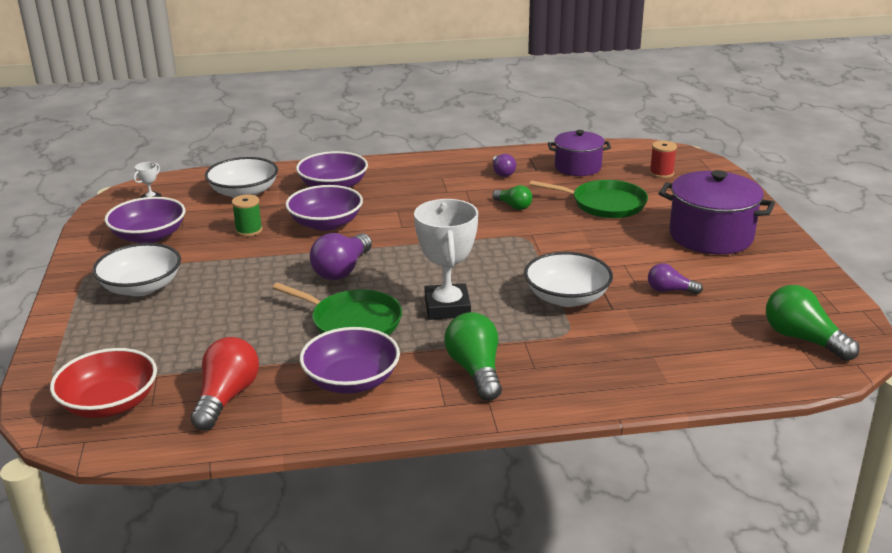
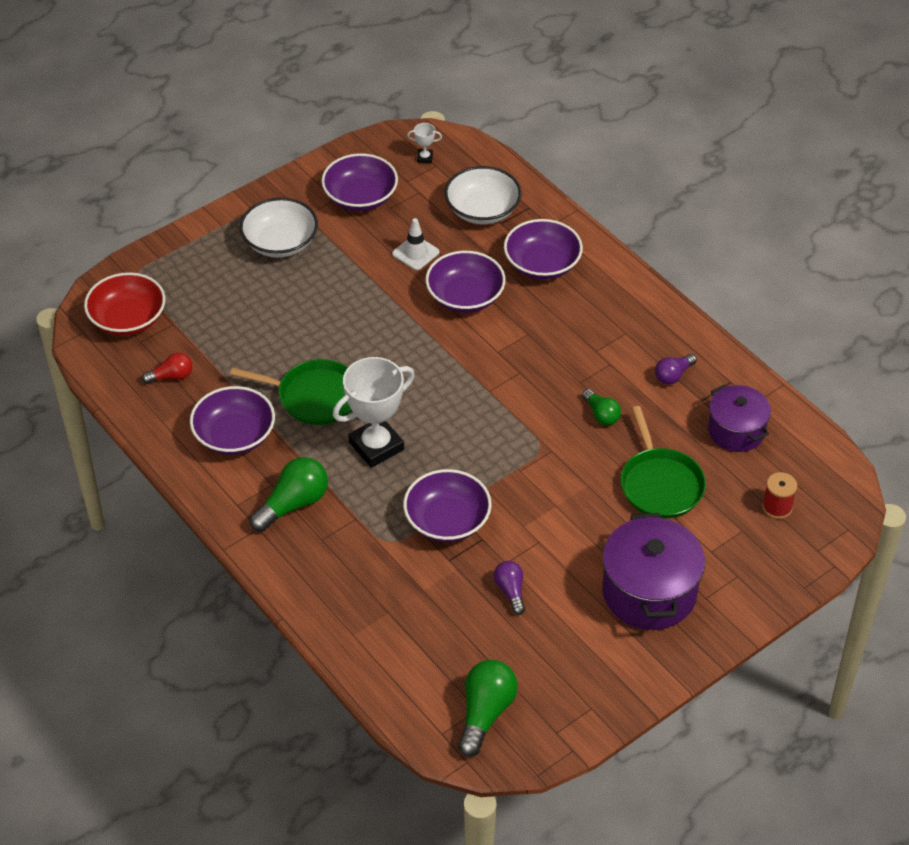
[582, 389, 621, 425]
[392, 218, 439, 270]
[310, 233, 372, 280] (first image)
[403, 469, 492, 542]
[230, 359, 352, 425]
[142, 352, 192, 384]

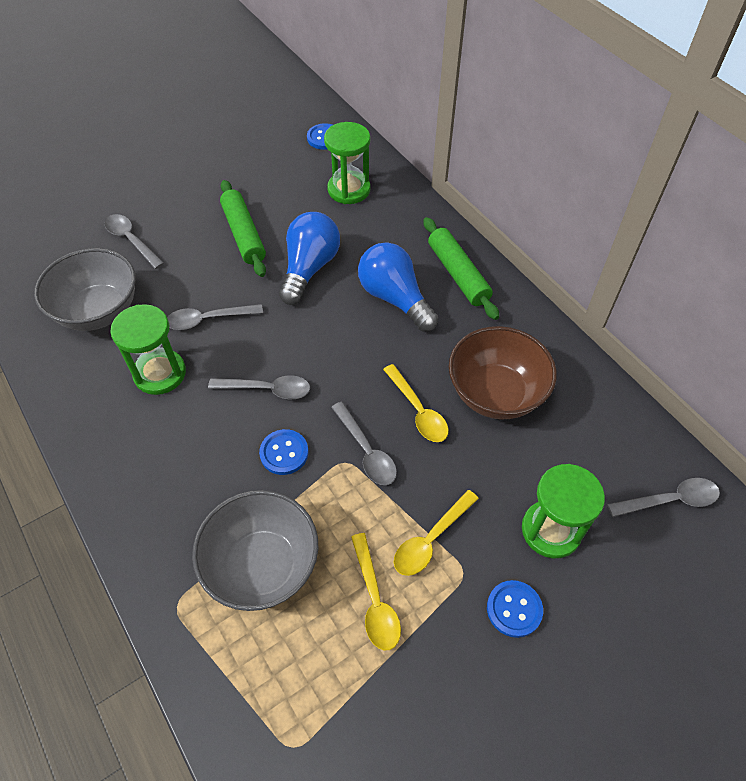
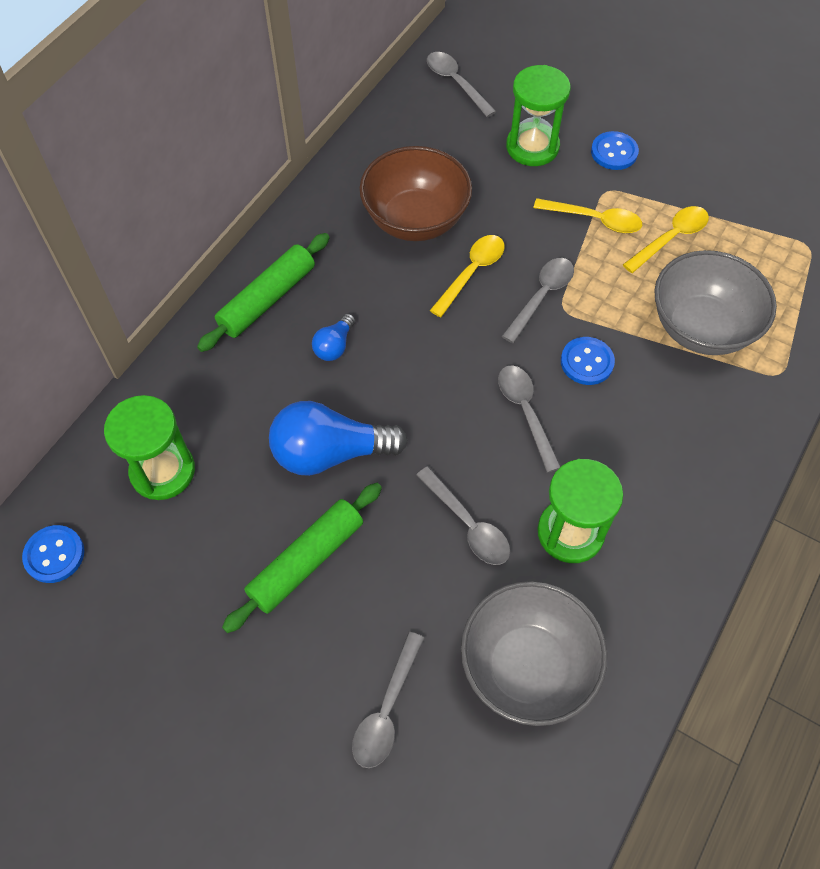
[312, 313, 355, 361]

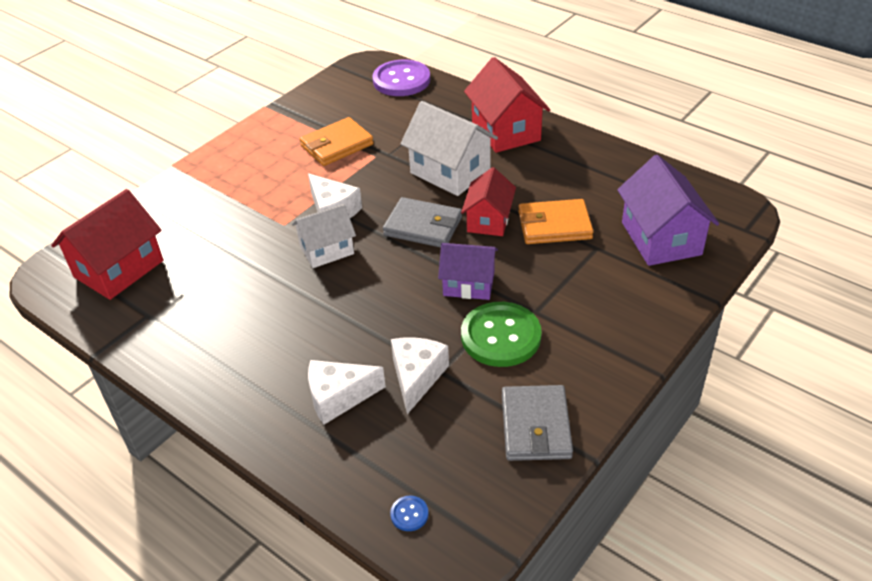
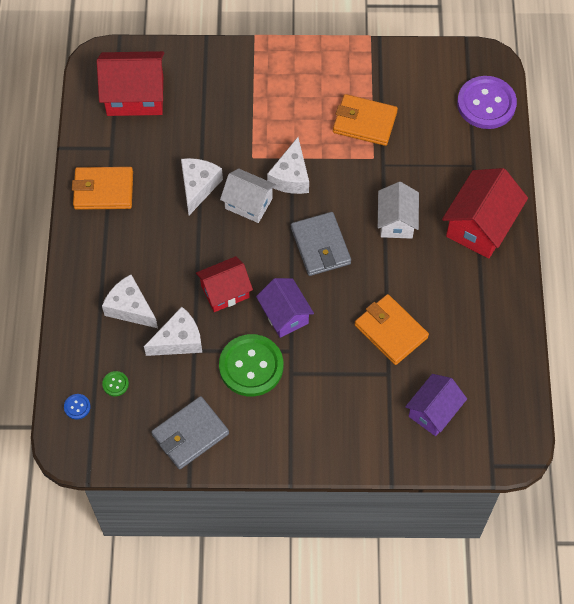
[378, 182, 419, 239]
[405, 374, 467, 436]
[196, 256, 253, 312]
[181, 158, 223, 215]
[72, 167, 133, 210]
[102, 371, 129, 396]

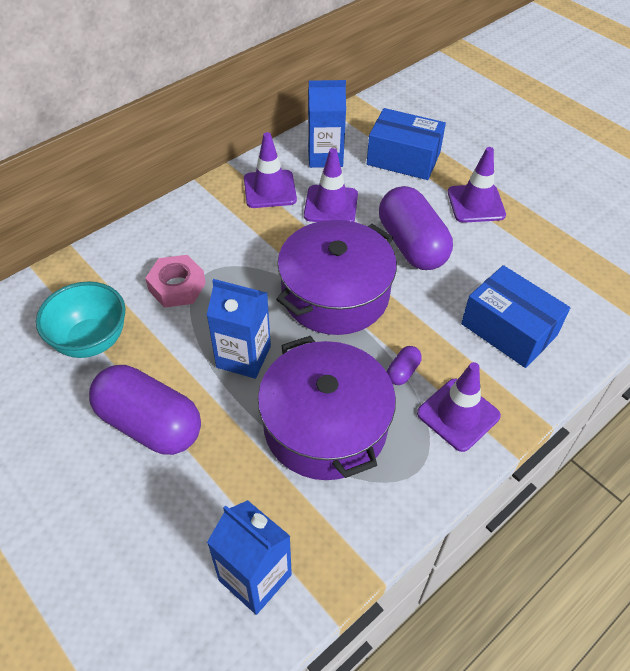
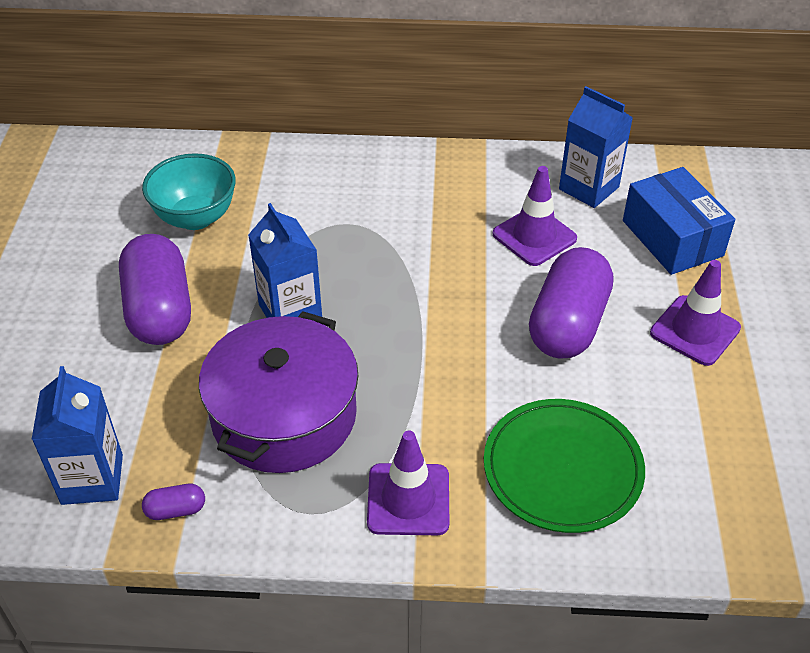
[244, 132, 297, 208] (first image)
[276, 220, 397, 335] (first image)
[145, 255, 206, 308] (first image)
[484, 399, 645, 533]
[142, 484, 205, 520]

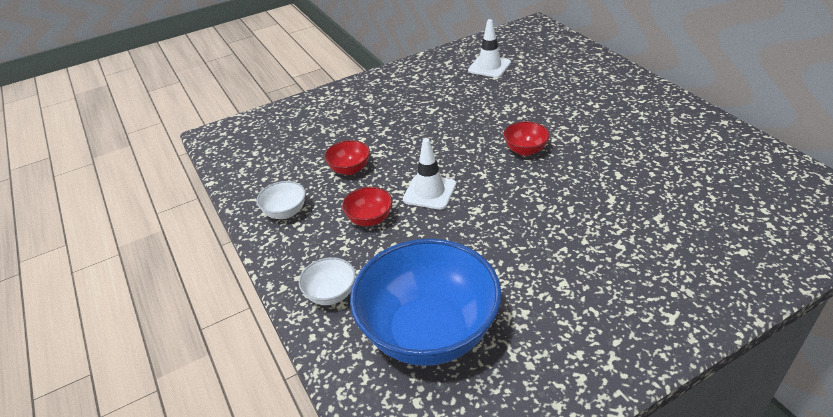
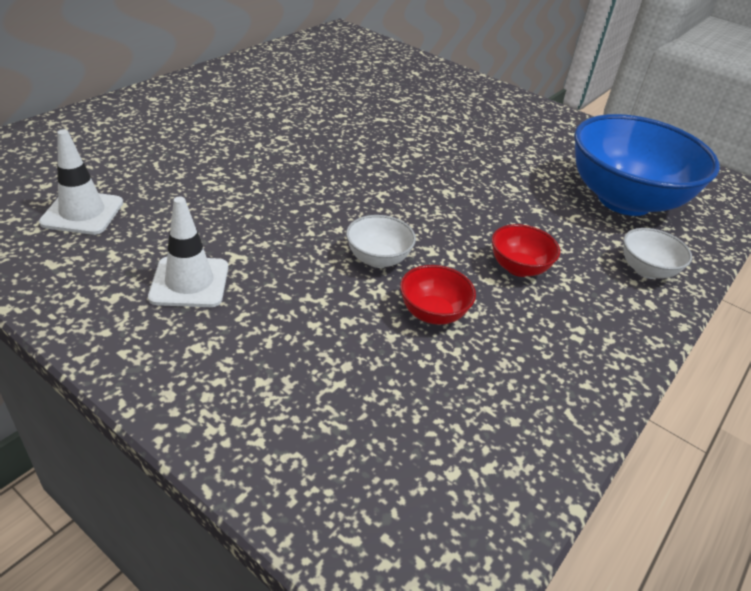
[503, 121, 550, 156] (first image)
[148, 197, 228, 307]
[346, 215, 416, 268]

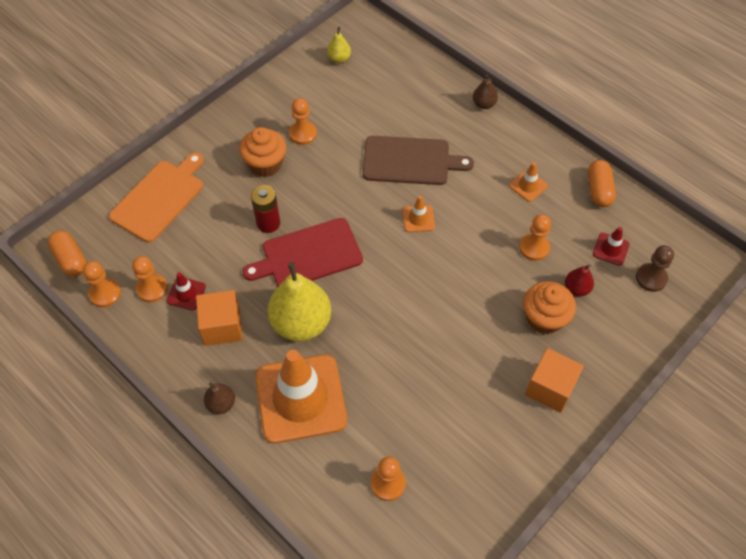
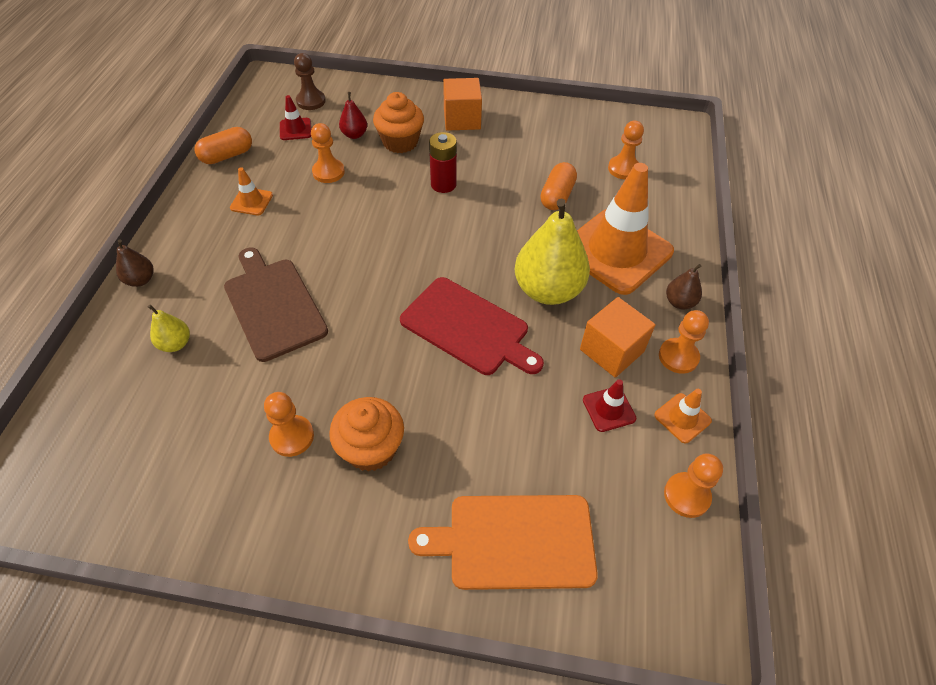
[147, 305, 190, 352]
[429, 132, 457, 193]
[654, 389, 712, 443]
[540, 162, 577, 210]
[659, 310, 709, 374]

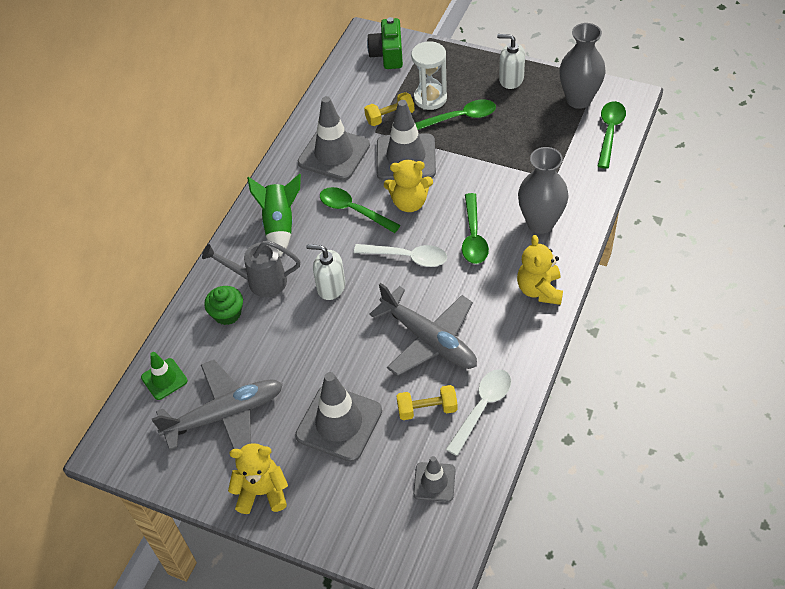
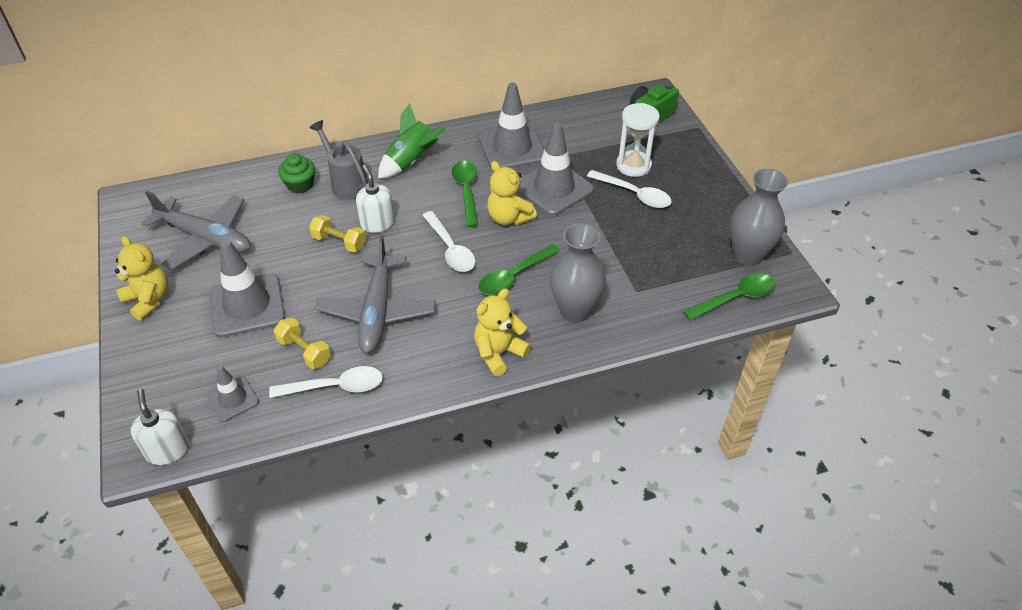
[131, 389, 189, 465]
[309, 215, 366, 253]
[587, 170, 672, 208]
[141, 352, 188, 400] (first image)

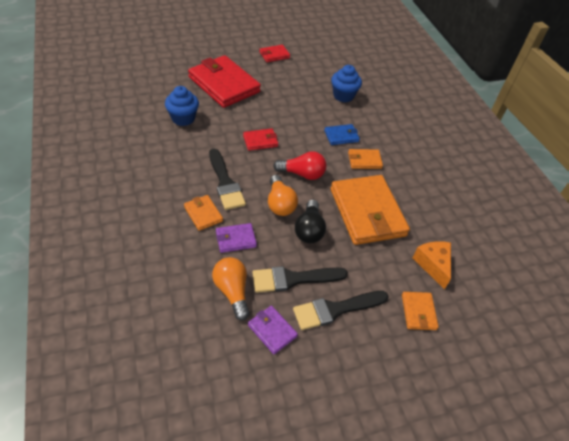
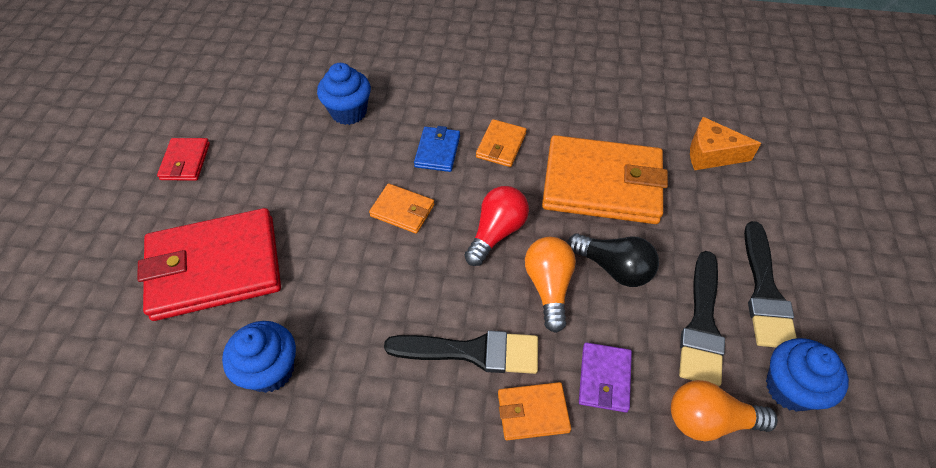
[243, 128, 278, 151] (first image)
[525, 237, 576, 333]
[369, 183, 434, 234]
[766, 338, 849, 412]

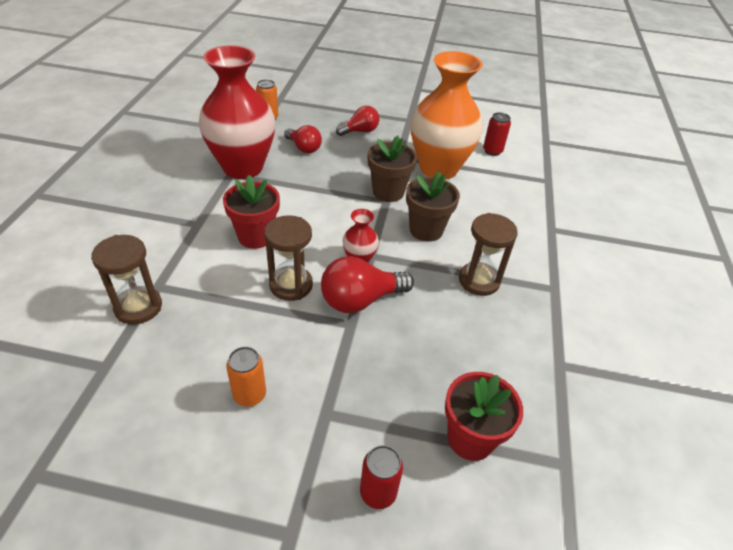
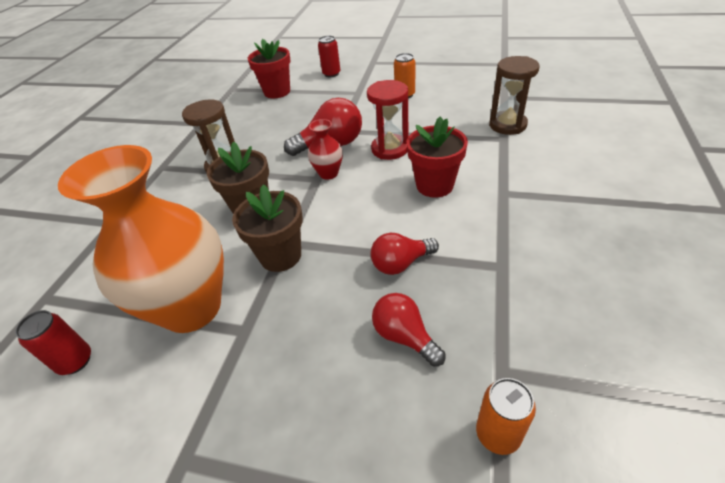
[199, 45, 275, 179] (first image)
[371, 233, 439, 275]
[367, 80, 409, 160]

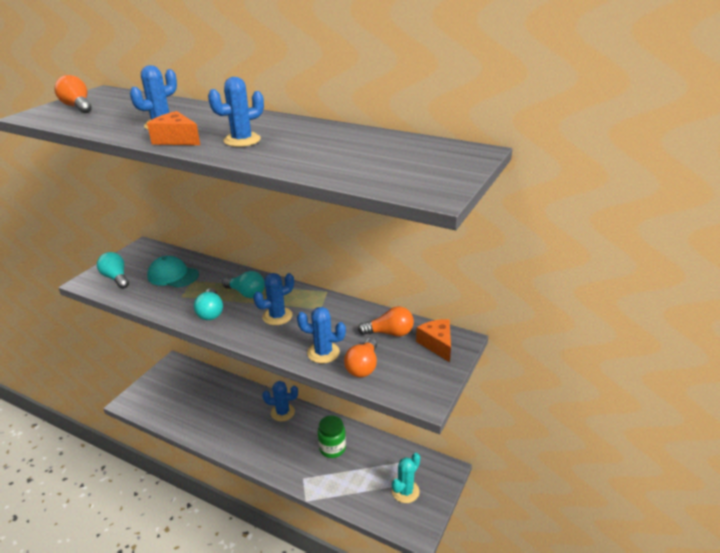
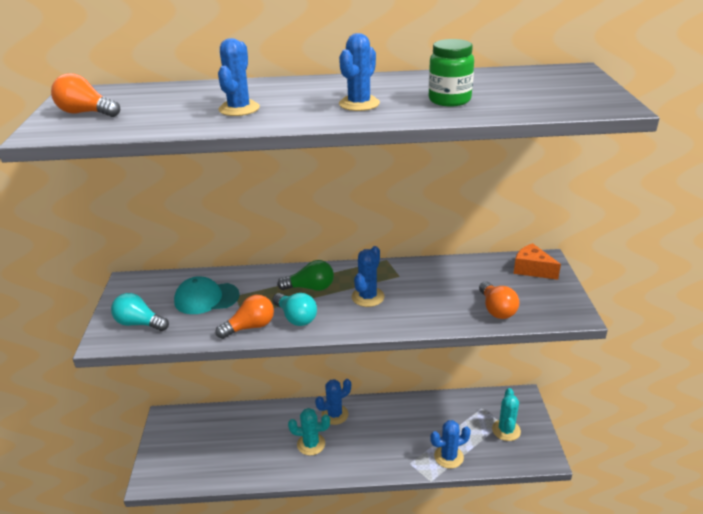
[147, 111, 200, 145] (first image)
[277, 260, 334, 291]
[216, 295, 274, 339]
[430, 420, 471, 469]
[429, 39, 474, 107]
[288, 408, 330, 455]

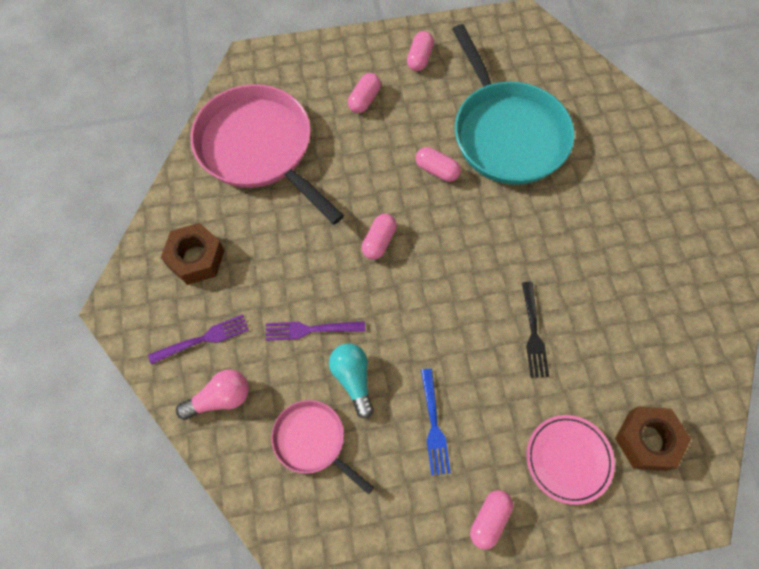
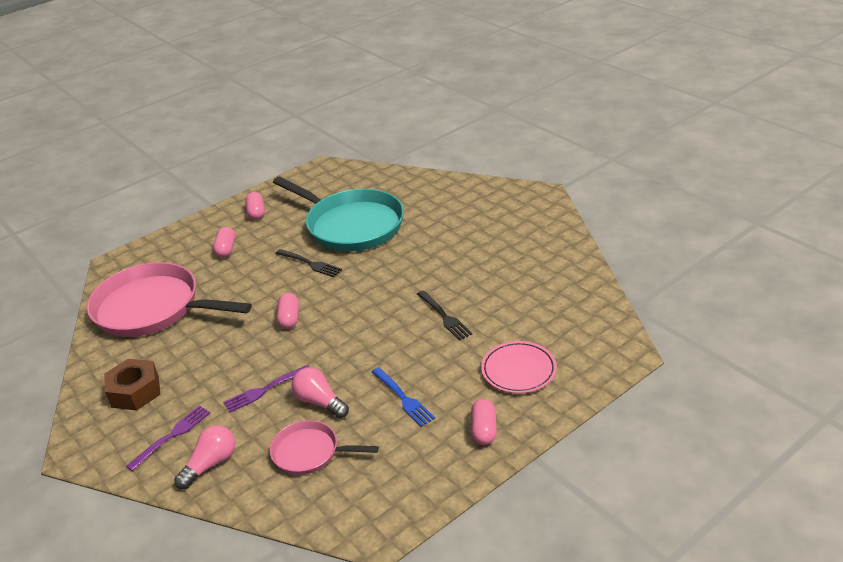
[276, 249, 342, 277]
[292, 367, 349, 418]
[615, 406, 691, 471] (first image)

